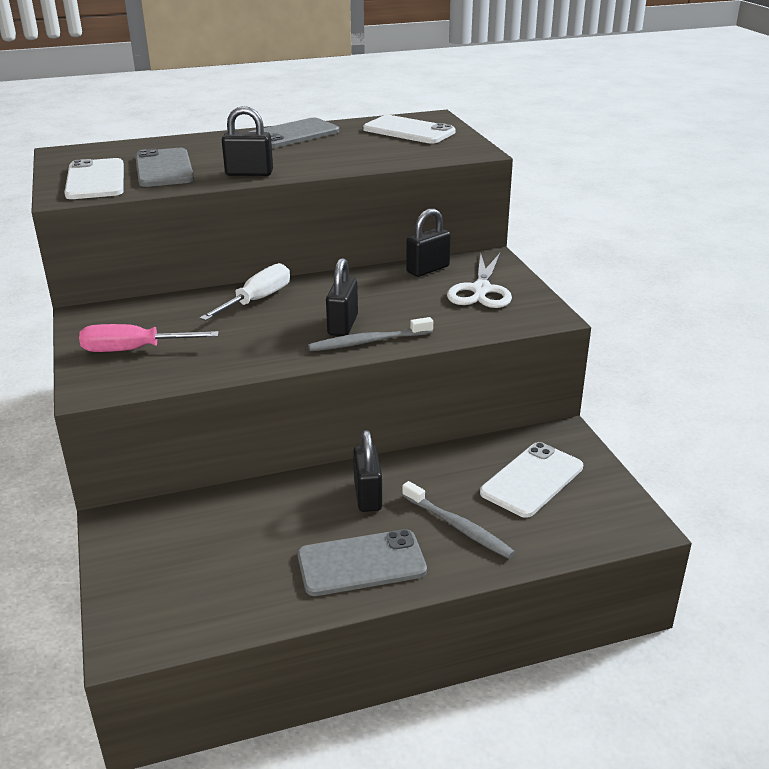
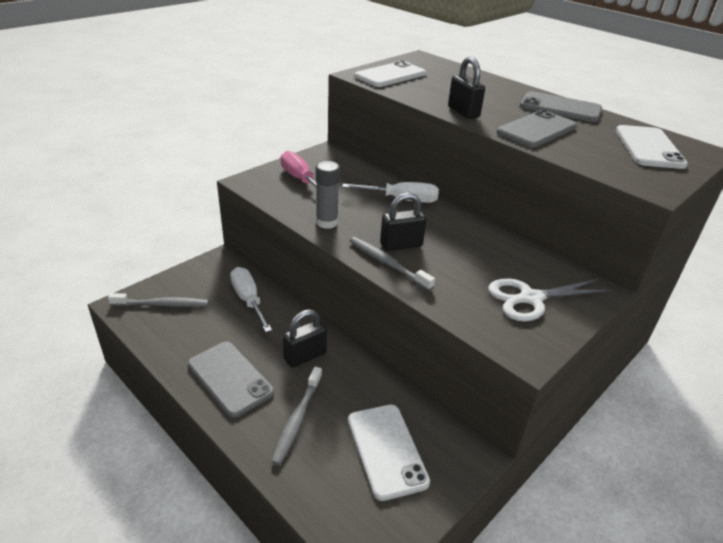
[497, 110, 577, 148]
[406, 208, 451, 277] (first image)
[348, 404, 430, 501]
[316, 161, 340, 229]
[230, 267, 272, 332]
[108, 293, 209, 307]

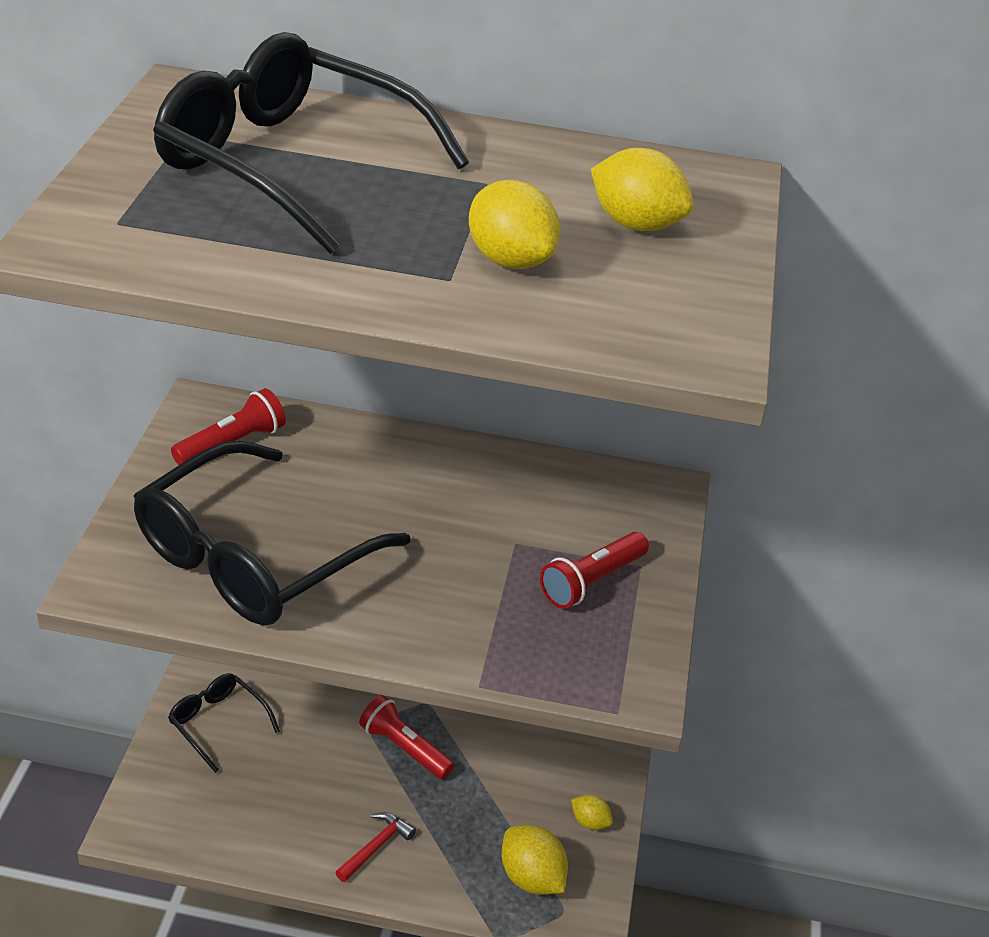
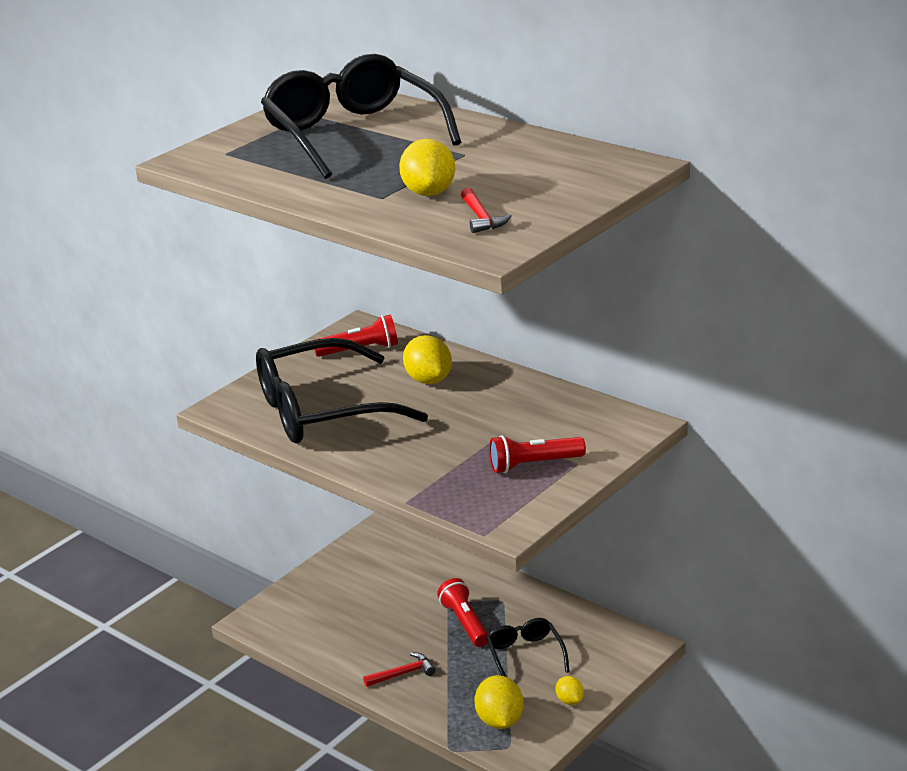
[403, 335, 452, 384]
[486, 618, 570, 677]
[461, 188, 512, 233]

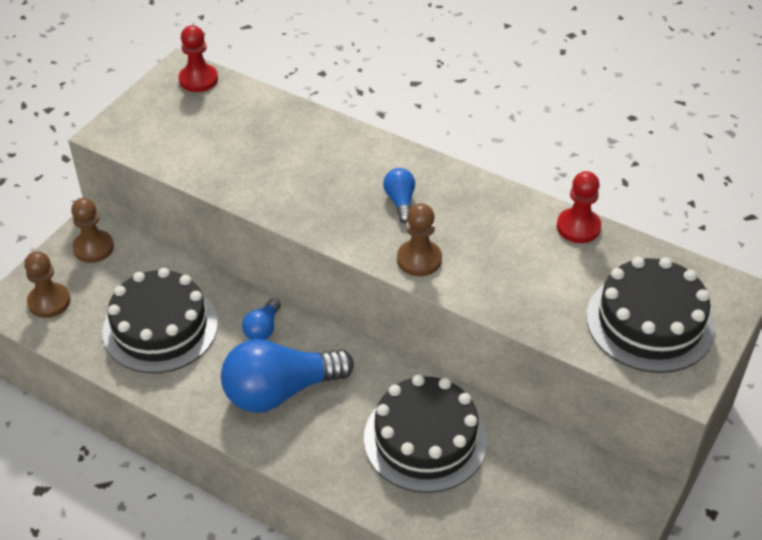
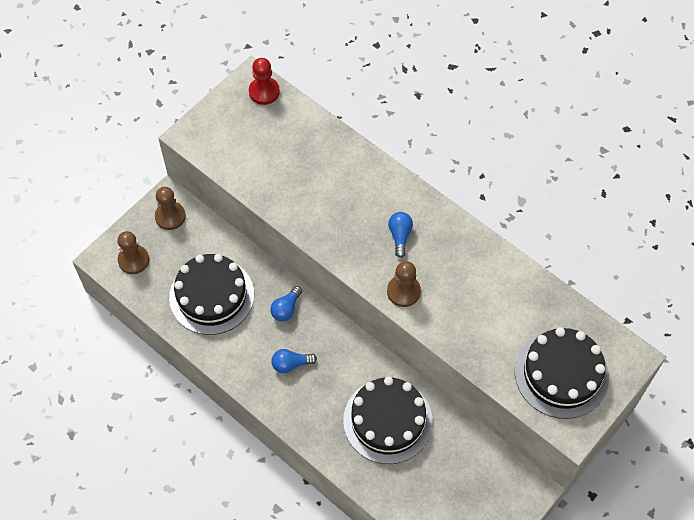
[557, 171, 601, 243] (first image)
[271, 349, 317, 373]

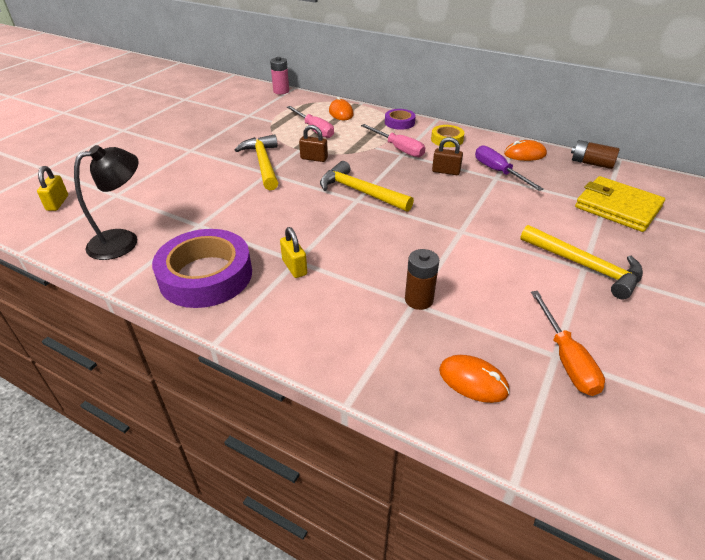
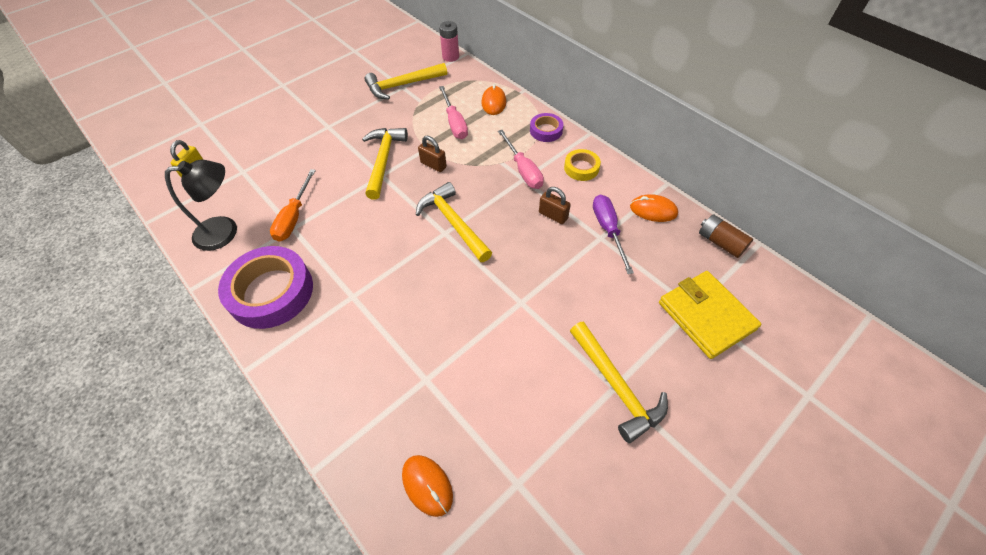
[280, 227, 307, 278] (first image)
[405, 249, 439, 310] (first image)
[270, 169, 316, 242]
[364, 63, 447, 99]

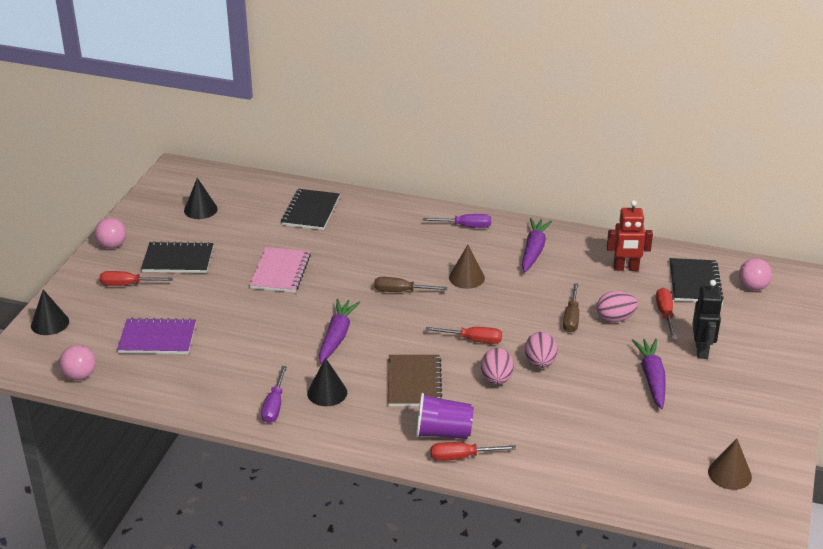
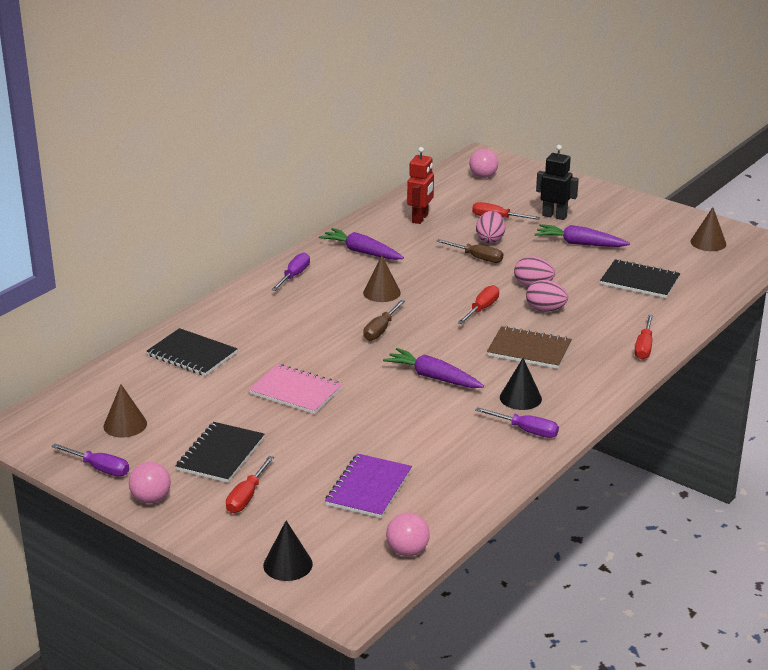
[103, 384, 147, 438]
[600, 259, 680, 298]
[416, 393, 474, 439] (first image)
[51, 444, 129, 476]

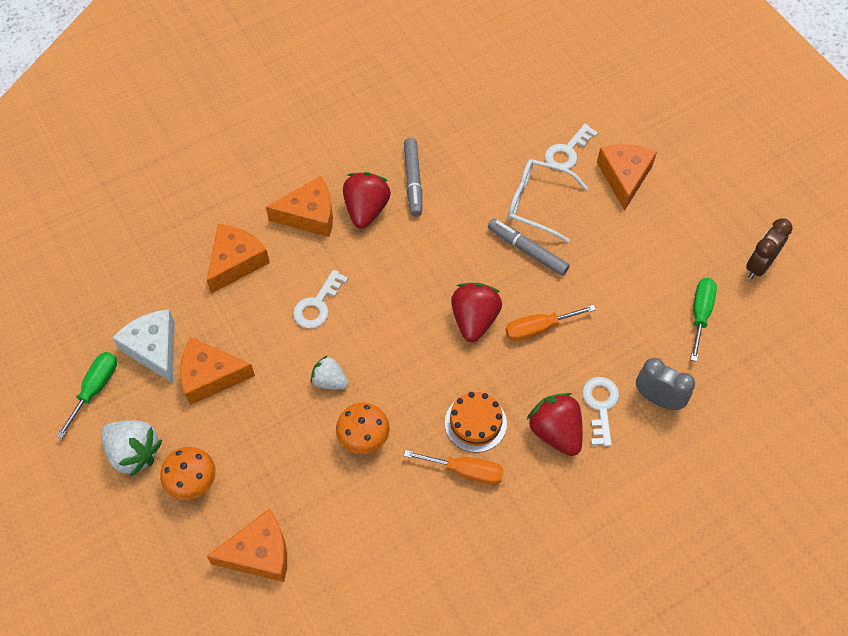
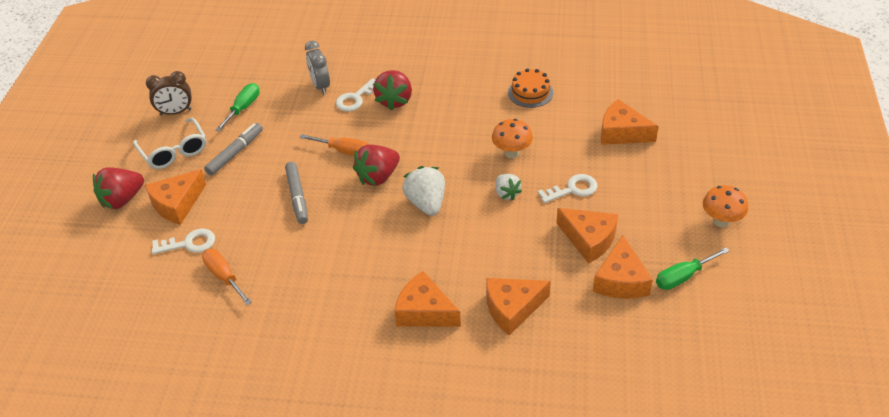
[204, 123, 263, 175]
[133, 118, 206, 169]
[93, 167, 144, 209]
[538, 174, 597, 203]
[215, 83, 260, 132]
[593, 235, 653, 299]
[508, 68, 553, 108]
[402, 166, 445, 216]
[703, 185, 748, 227]
[202, 249, 252, 305]

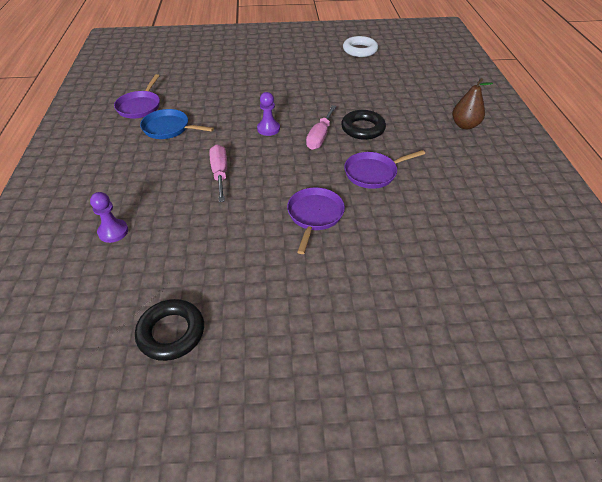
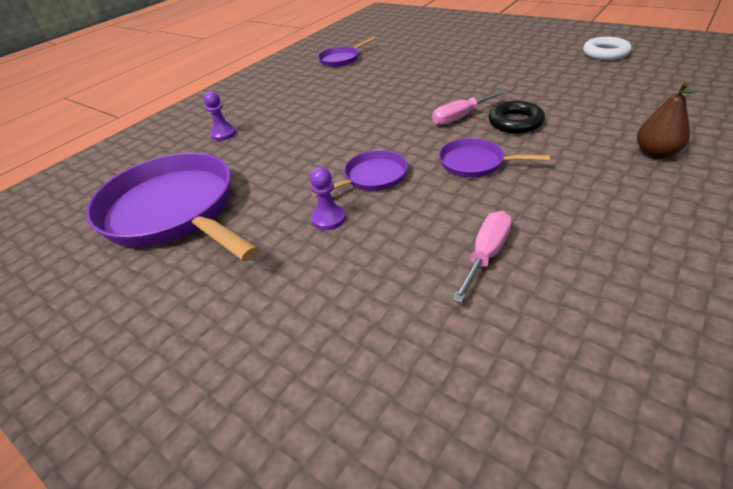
[310, 167, 346, 230]
[140, 109, 214, 139] (first image)
[452, 211, 512, 303]
[86, 153, 259, 262]

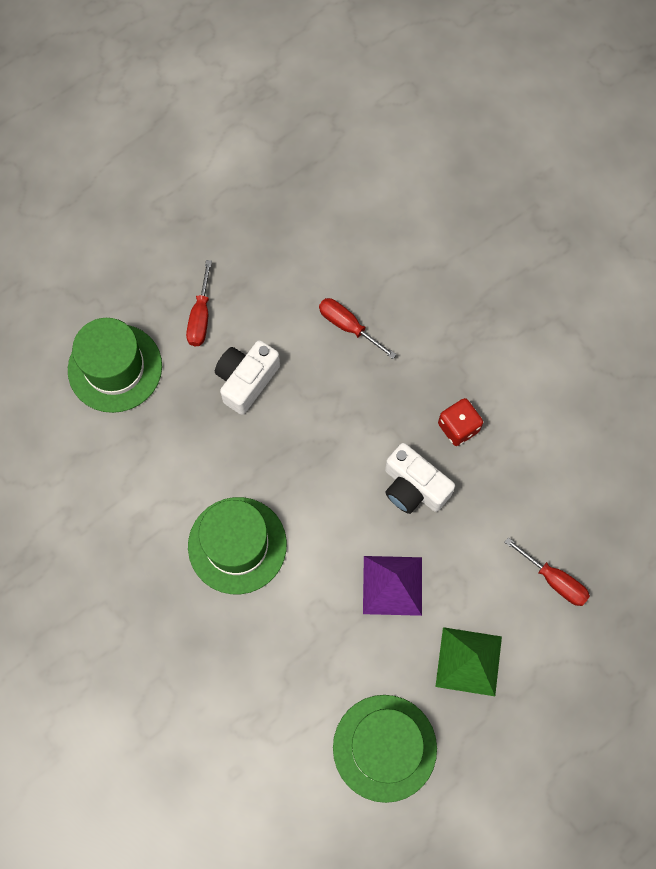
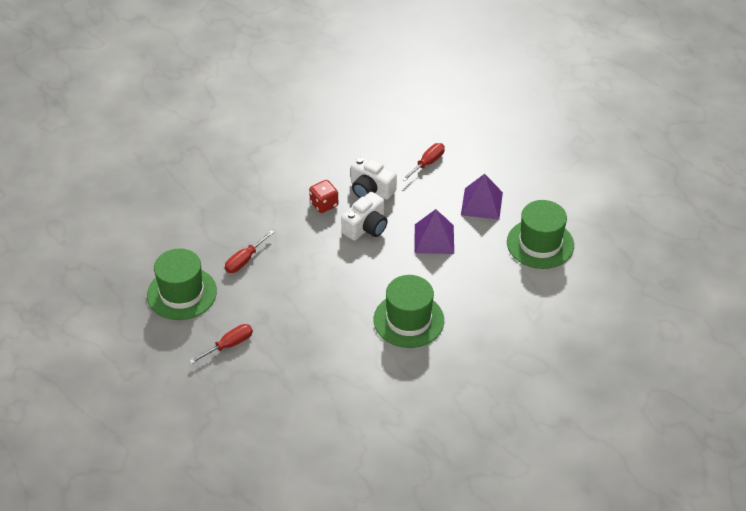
[190, 324, 253, 364]
[147, 248, 217, 320]
[351, 156, 397, 200]
[461, 174, 503, 220]

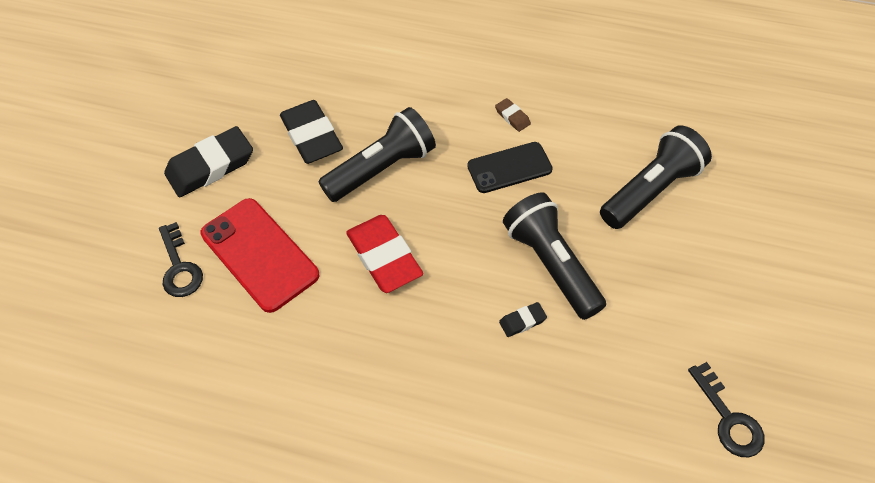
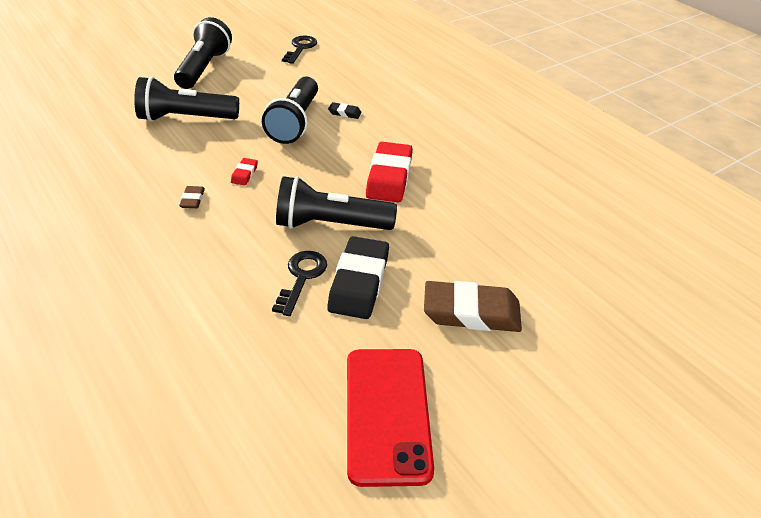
[424, 281, 522, 332]
[231, 158, 258, 186]
[347, 349, 434, 487]
[272, 251, 327, 316]
[174, 17, 232, 89]

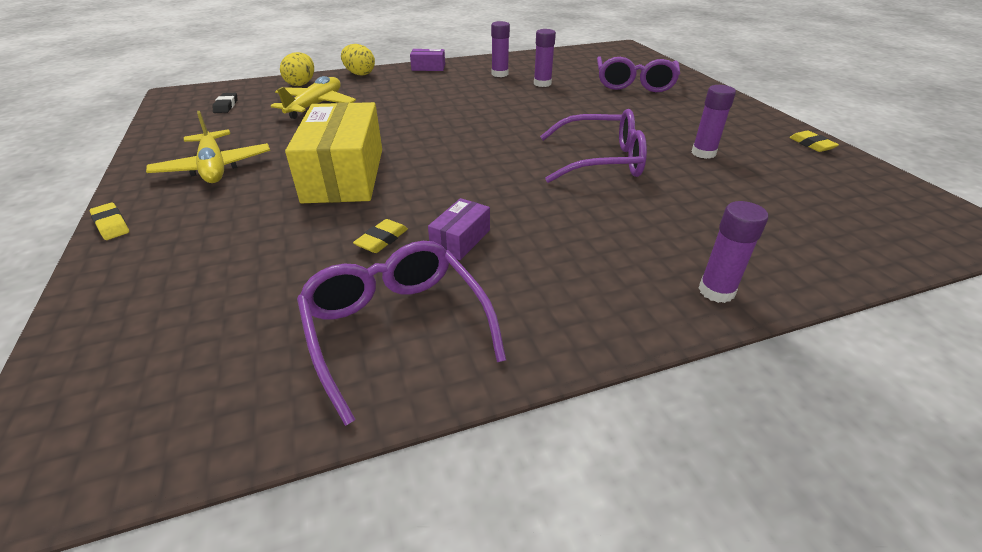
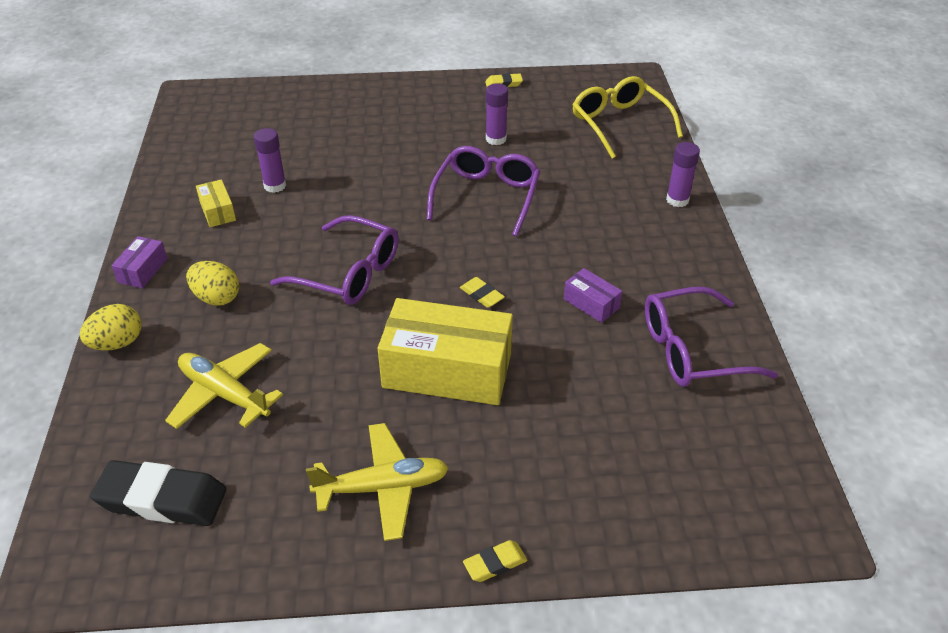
[196, 179, 236, 227]
[186, 261, 239, 306]
[270, 215, 399, 305]
[90, 460, 226, 526]
[460, 277, 505, 308]
[573, 76, 683, 159]

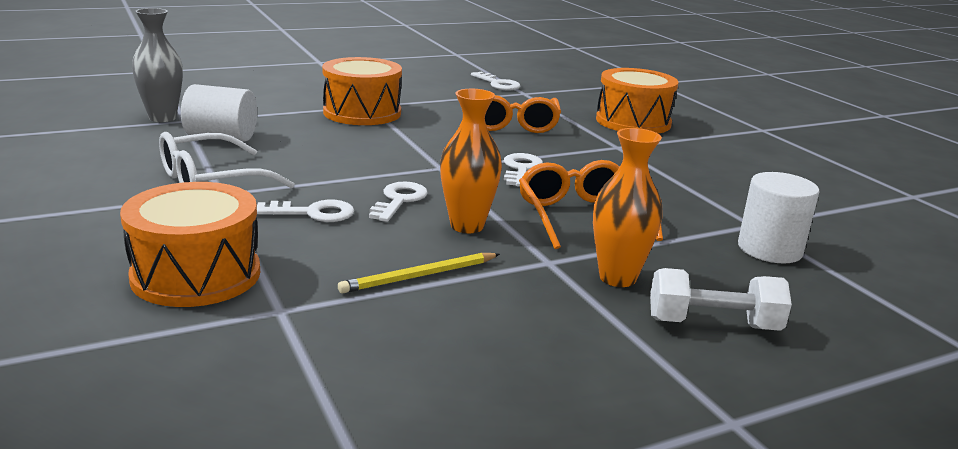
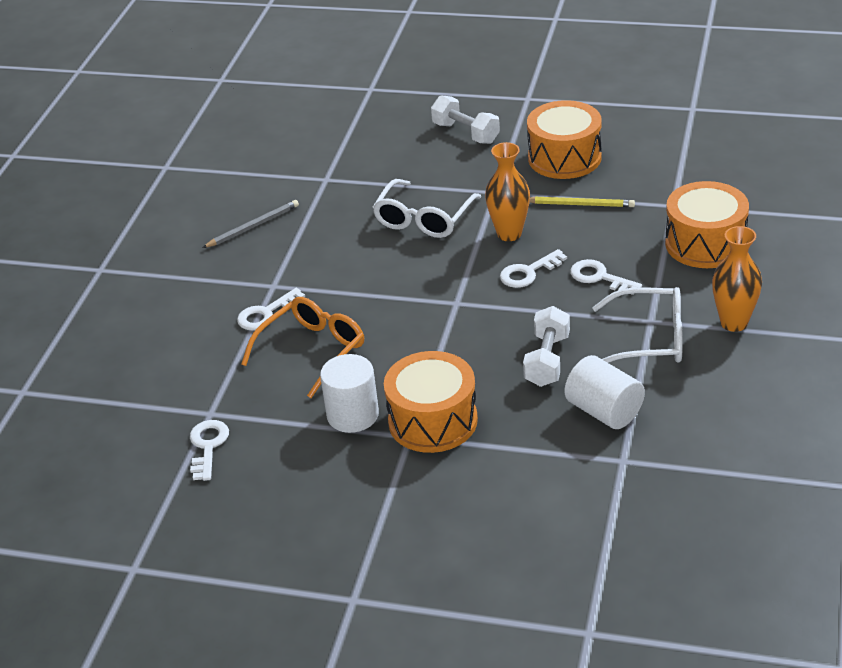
[132, 8, 183, 122] (first image)
[527, 100, 602, 179]
[712, 226, 762, 332]
[237, 288, 305, 331]
[373, 179, 481, 238]
[320, 354, 379, 433]
[202, 200, 299, 248]
[523, 306, 570, 387]

